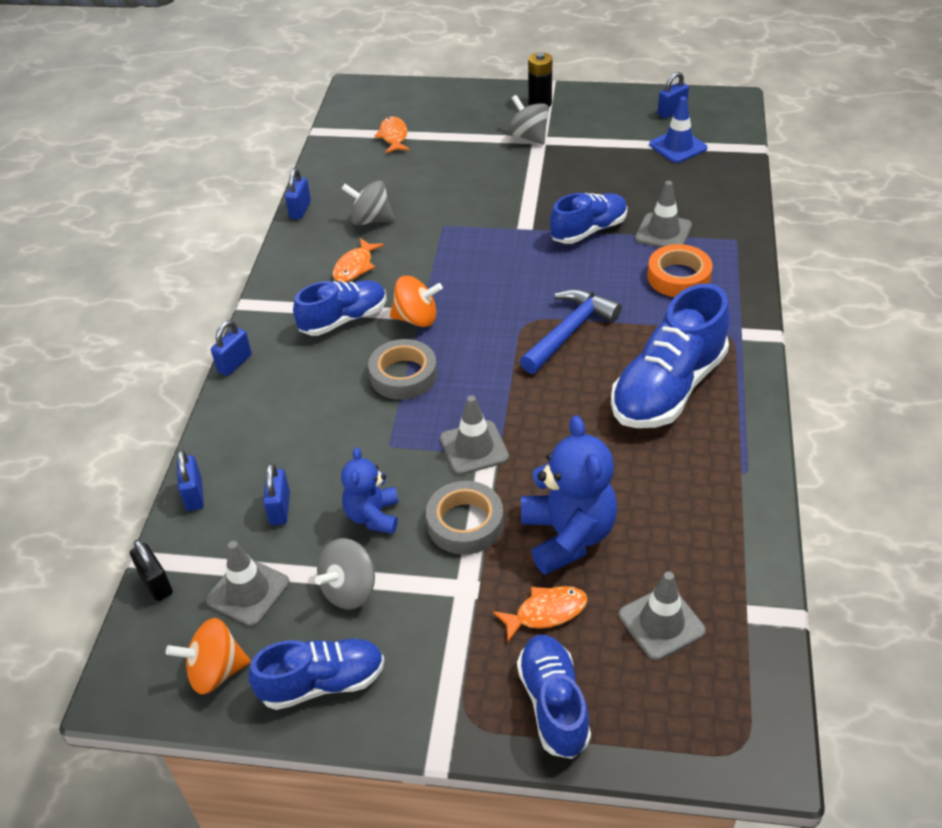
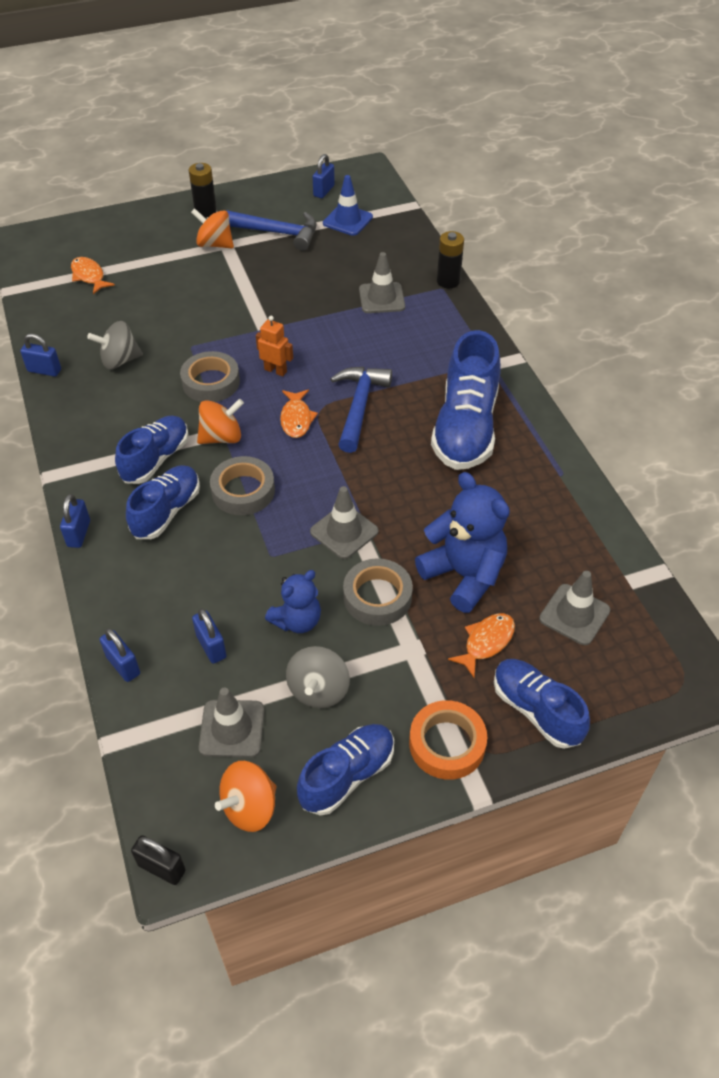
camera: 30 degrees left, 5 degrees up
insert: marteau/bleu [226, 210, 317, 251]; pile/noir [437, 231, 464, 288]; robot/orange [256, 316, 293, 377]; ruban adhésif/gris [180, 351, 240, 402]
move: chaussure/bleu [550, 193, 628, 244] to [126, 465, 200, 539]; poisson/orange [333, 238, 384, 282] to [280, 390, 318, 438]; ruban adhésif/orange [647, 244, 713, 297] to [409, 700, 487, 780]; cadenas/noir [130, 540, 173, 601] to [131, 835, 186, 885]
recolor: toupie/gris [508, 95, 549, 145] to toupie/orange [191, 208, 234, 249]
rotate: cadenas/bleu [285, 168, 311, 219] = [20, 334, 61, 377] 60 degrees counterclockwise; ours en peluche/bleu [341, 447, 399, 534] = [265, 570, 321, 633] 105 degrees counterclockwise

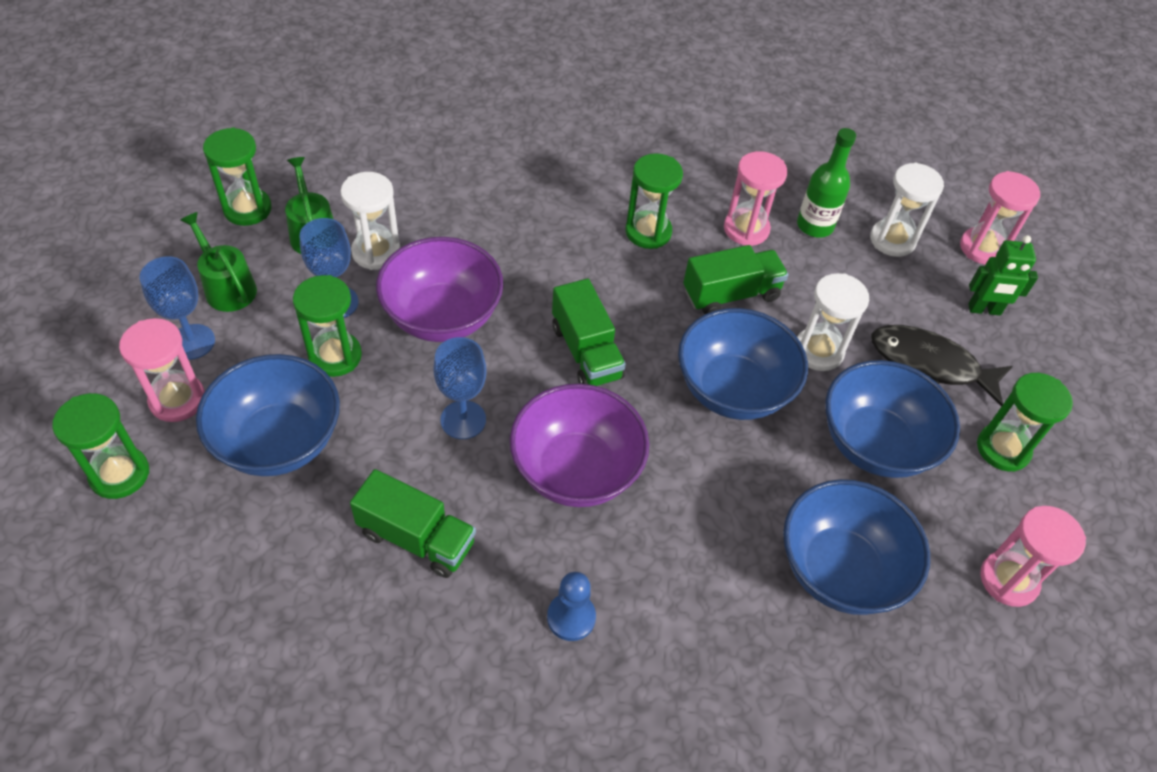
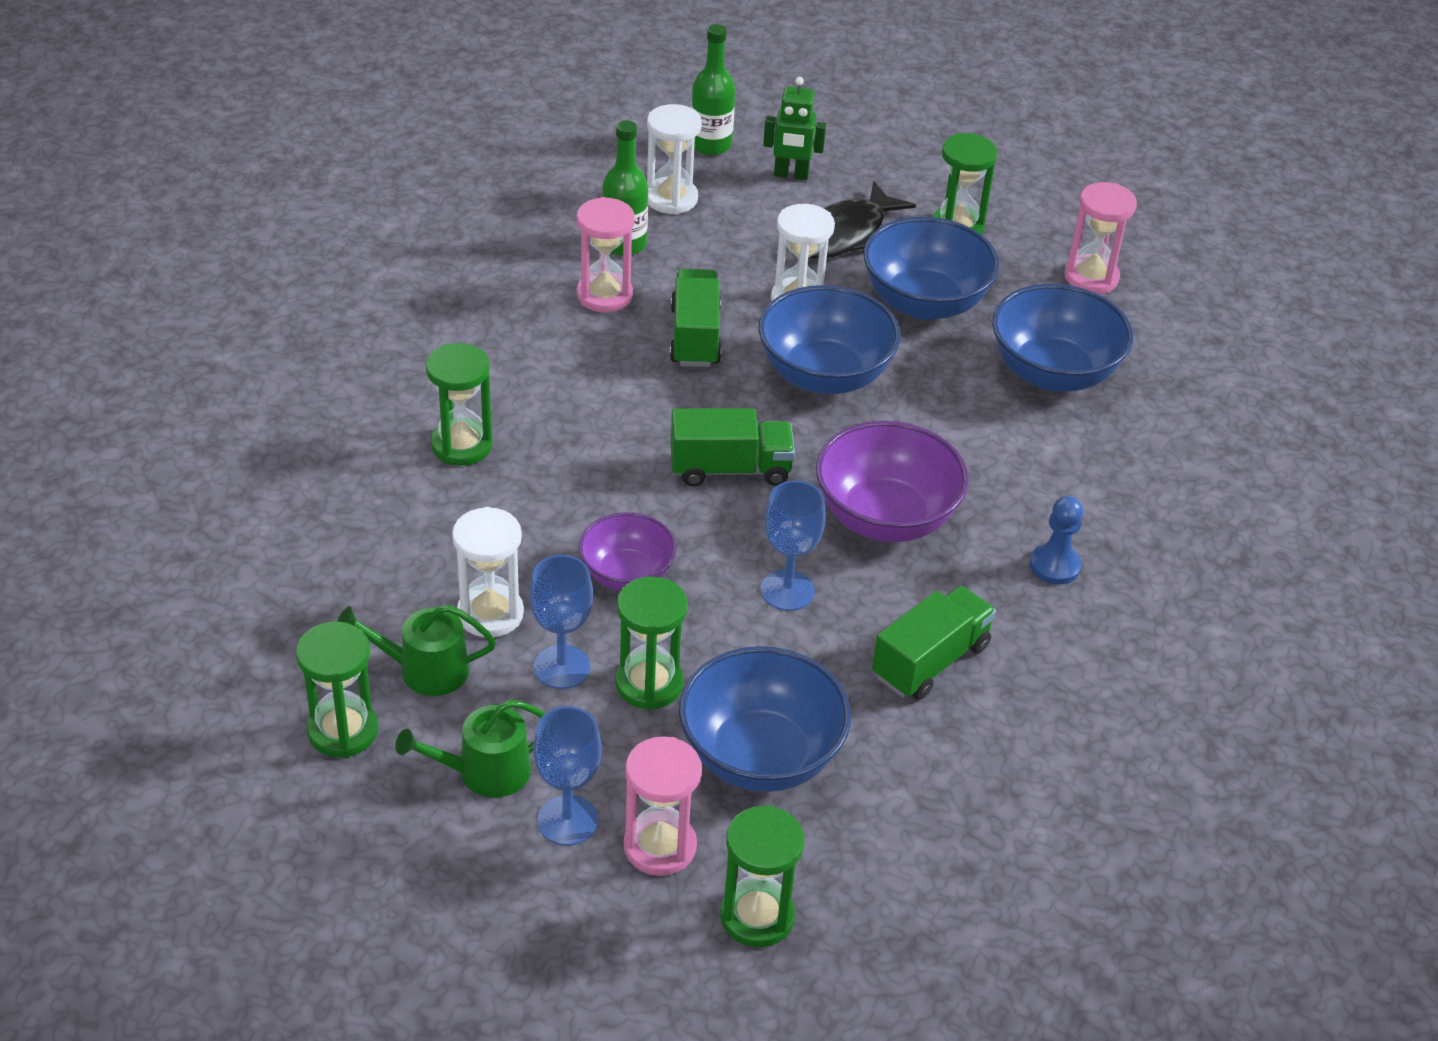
camera: 70 degrees left, 10 degrees down
move: sablier/vert [625, 153, 683, 249] to [426, 343, 493, 466]
replace: sablier/rose [960, 171, 1041, 265] to bouteille/vert [691, 24, 736, 155]
rotate: robot/vert [968, 235, 1038, 315] = [763, 77, 826, 180] 75 degrees clockwise
resize: bol/violet [376, 237, 503, 342] = [579, 512, 677, 591] x0.62

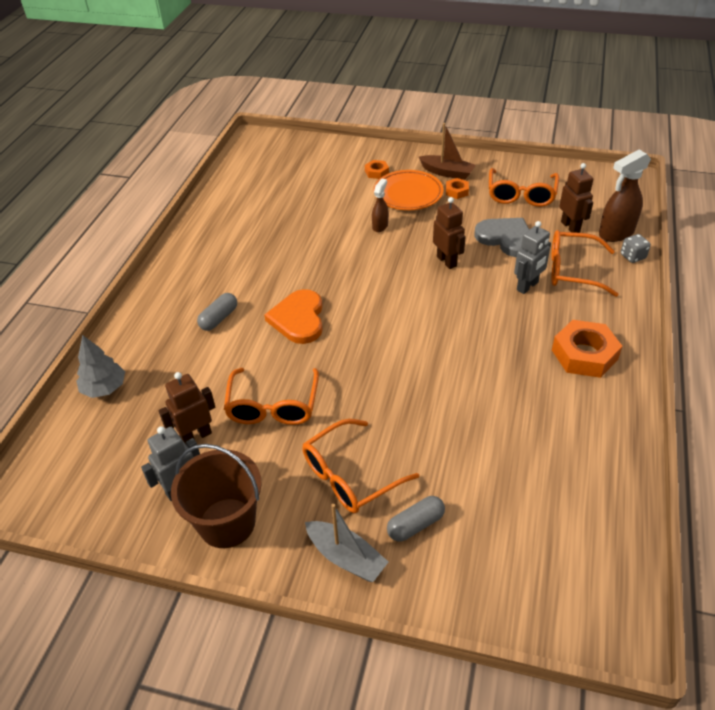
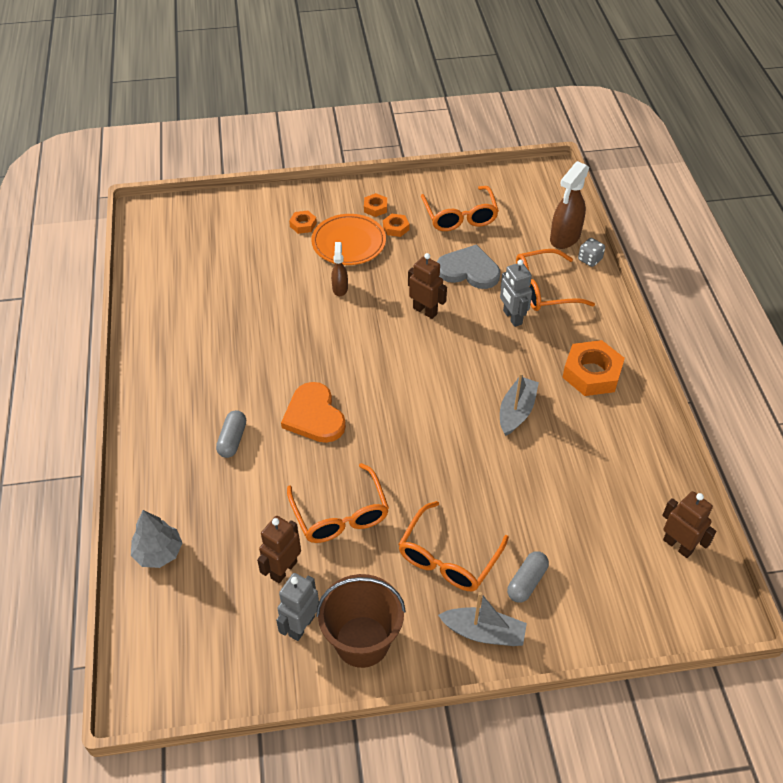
camera: 25 degrees left, 5 degrees up
insert: bateau/gris [500, 373, 539, 436]
move: robot/marron [559, 163, 593, 233] to [662, 491, 717, 558]
replace: bateau/marron [419, 123, 476, 180] to écrou/orange [364, 193, 387, 217]
rotate: robot/gris [514, 221, 551, 294] = [500, 260, 532, 327] 135 degrees clockwise

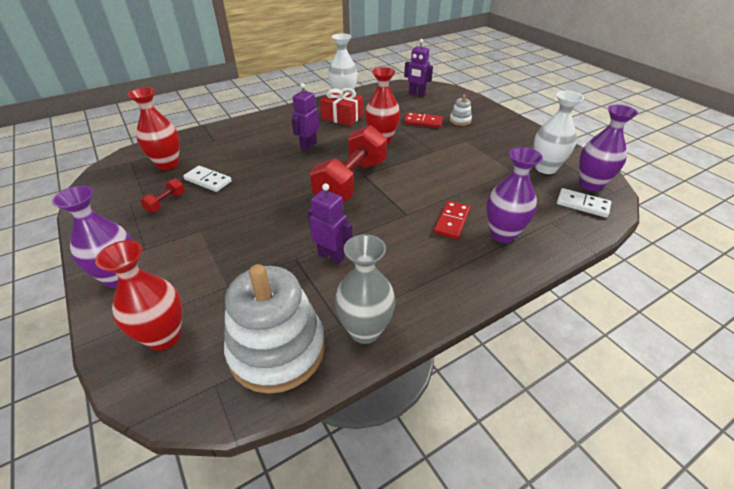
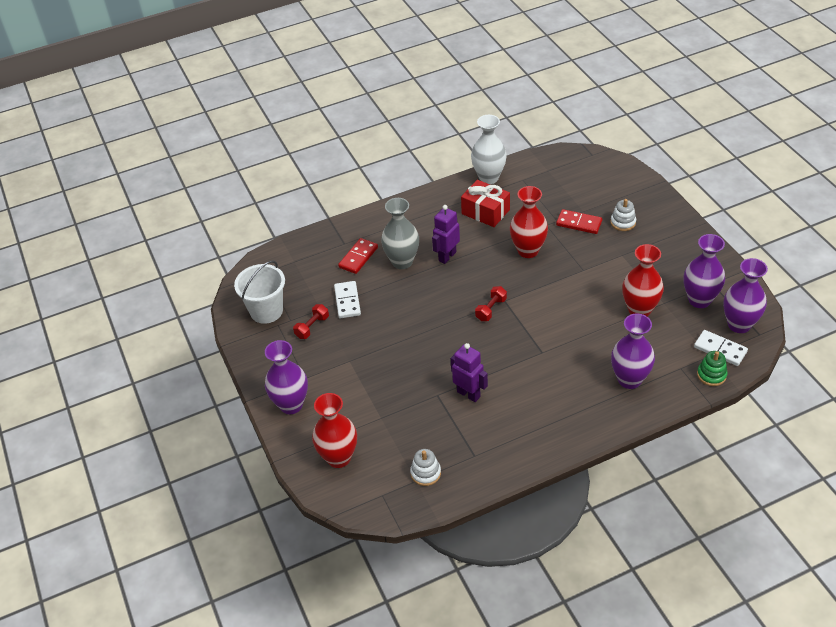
camera: 10 degrees right, 5 degrees up
delete: robot/violet [404, 39, 433, 97]
insert: seau/blanc [234, 260, 285, 324]; jouet à empiler/vert [697, 351, 728, 386]
move: vase/rouge [128, 87, 180, 170] to [622, 244, 664, 317]; domino/rouge [434, 201, 470, 239] to [338, 238, 378, 274]; vase/gris [335, 234, 396, 344] to [381, 198, 419, 269]
recolor: vase/blanc [534, 91, 584, 174] to vase/violet [684, 234, 725, 308]
rotate: domino/blanc [183, 166, 232, 192] = [334, 281, 361, 318] 45 degrees clockwise
resize: haltère/rouge [310, 125, 387, 202] = [475, 286, 507, 321] x0.41; jouet à empiler/blanc [224, 264, 325, 394] = [410, 449, 441, 486] x0.42

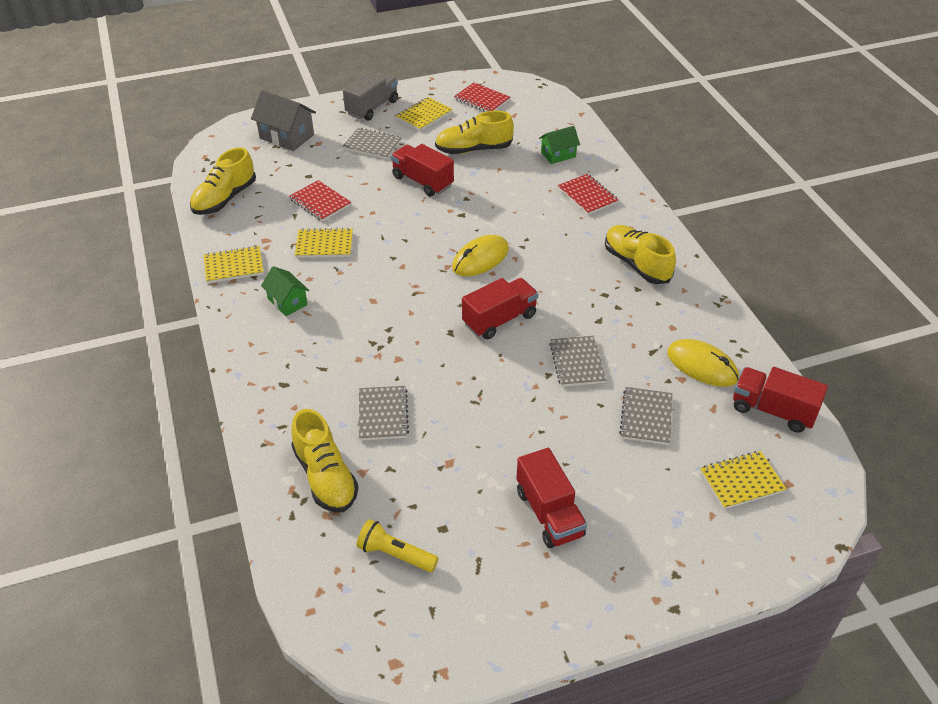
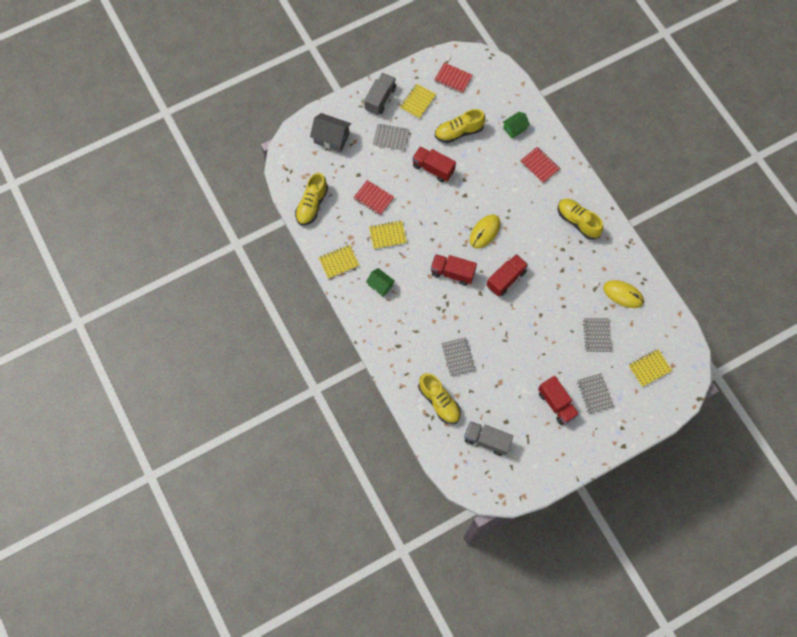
camera: 10 degrees left, 25 degrees up
move: carnet/gris [549, 336, 606, 387] to [577, 373, 614, 414]; camion/rouge [733, 367, 828, 433] to [431, 254, 477, 286]
replace: lampe de poche/jaune [357, 519, 438, 572] to camion/gris [464, 421, 513, 456]

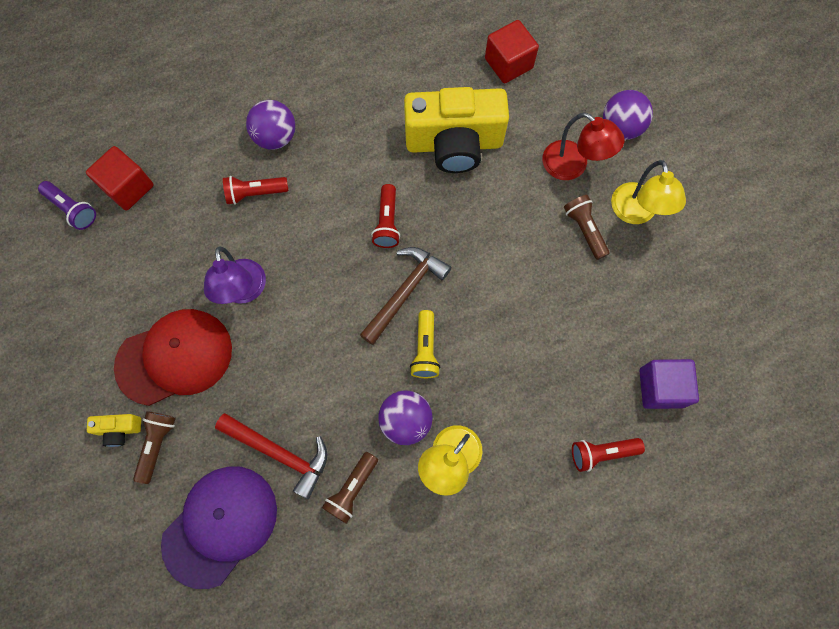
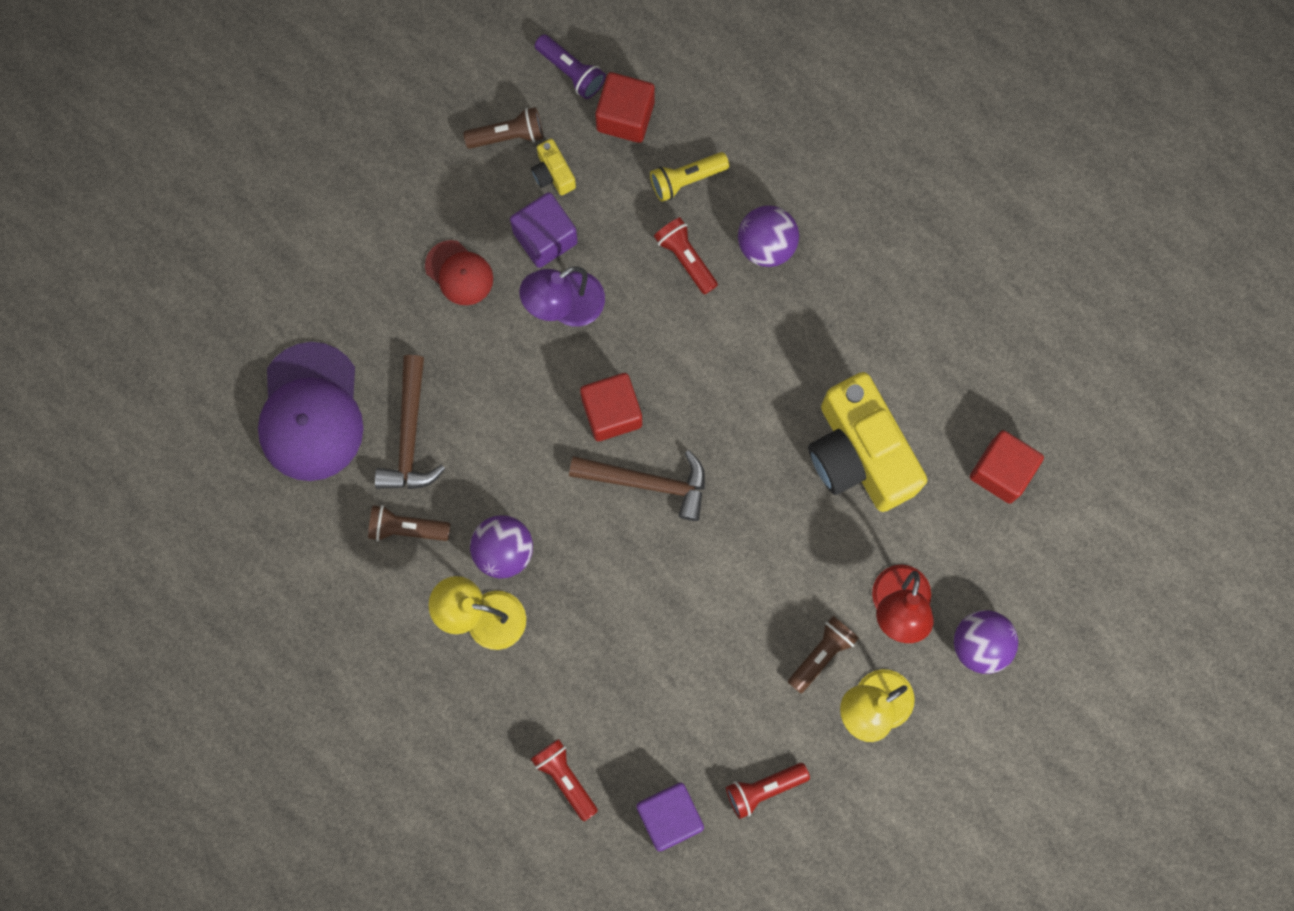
camera: 65 degrees right, 5 degrees up
insert: cube/violet [510, 192, 578, 268]; cube/rouge [580, 373, 642, 441]
move: lampe de poche/rouge [371, 184, 400, 248] to [726, 763, 810, 819]; lampe de poche/jaune [410, 310, 440, 378] to [650, 152, 729, 202]; lampe de poche/marron [133, 411, 176, 484] to [463, 107, 543, 149]; appareil photo/jaune [87, 414, 141, 447] to [531, 139, 576, 196]
recolor: marteau/rouge [215, 413, 328, 499] to marteau/marron [375, 355, 445, 489]
rotate: lampe de poche/violet [38, 181, 96, 230] = [534, 34, 606, 99] 60 degrees counterclockwise; casquette/violet [161, 466, 277, 589] = [258, 342, 363, 481] 75 degrees clockwise
resize: casquette/rouge [114, 309, 232, 406] = [425, 240, 493, 305] x0.53

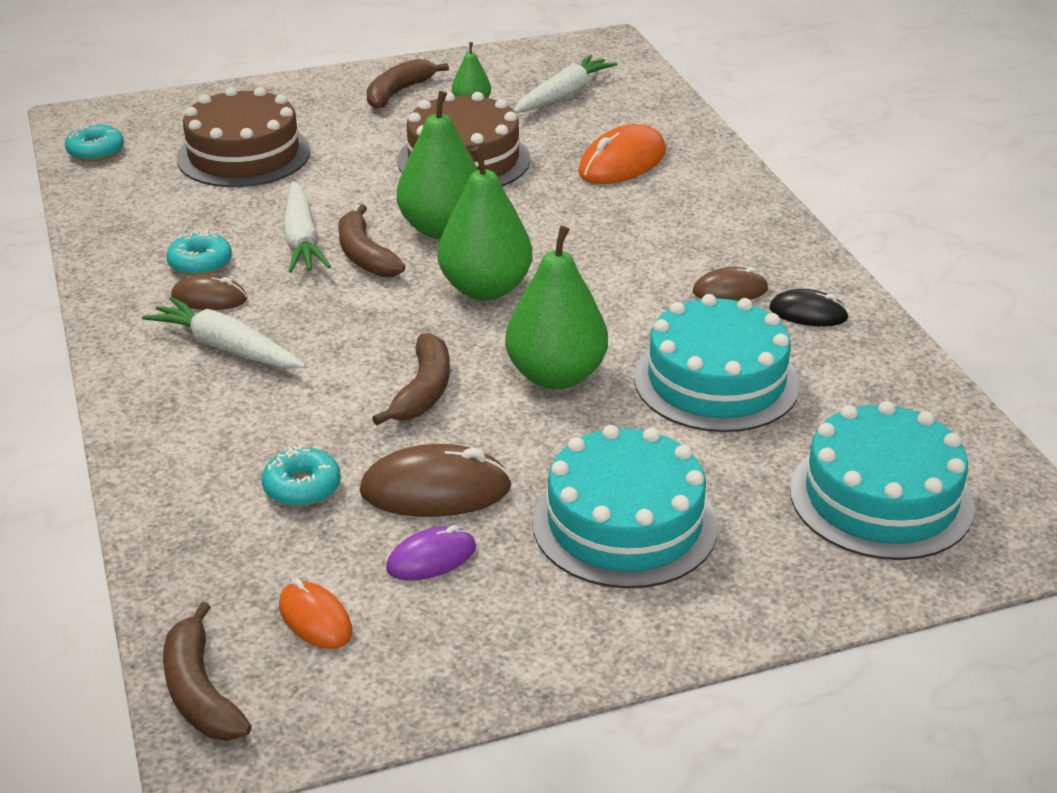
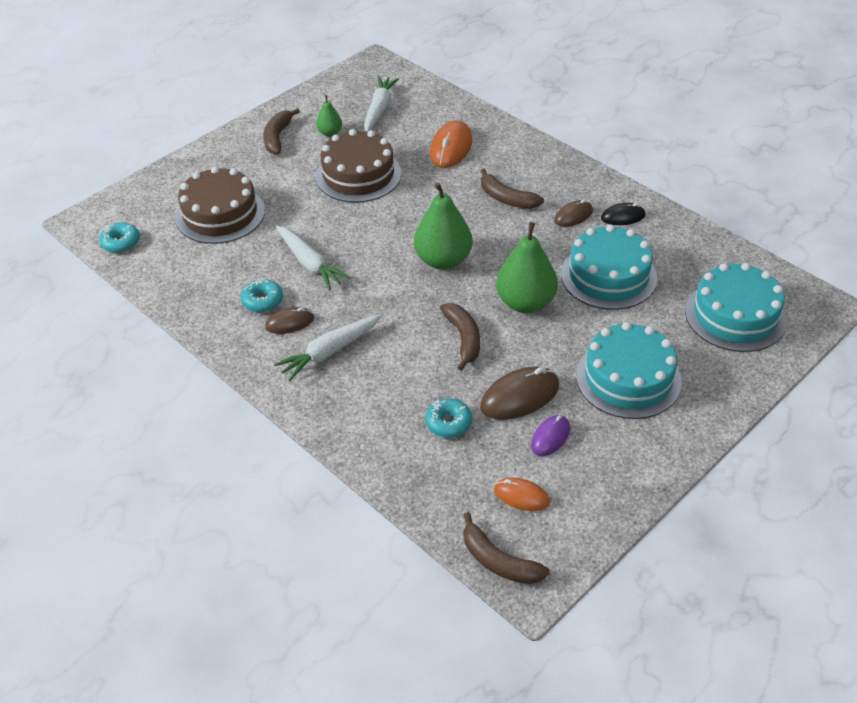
camera: 25 degrees left, 10 degrees up
delete: poire/vert [397, 91, 478, 239]
move: banane/marron [338, 204, 405, 277] to [481, 168, 544, 209]
rotate: carotte/blanc [142, 297, 306, 368] = [274, 314, 381, 381] 45 degrees counterclockwise

